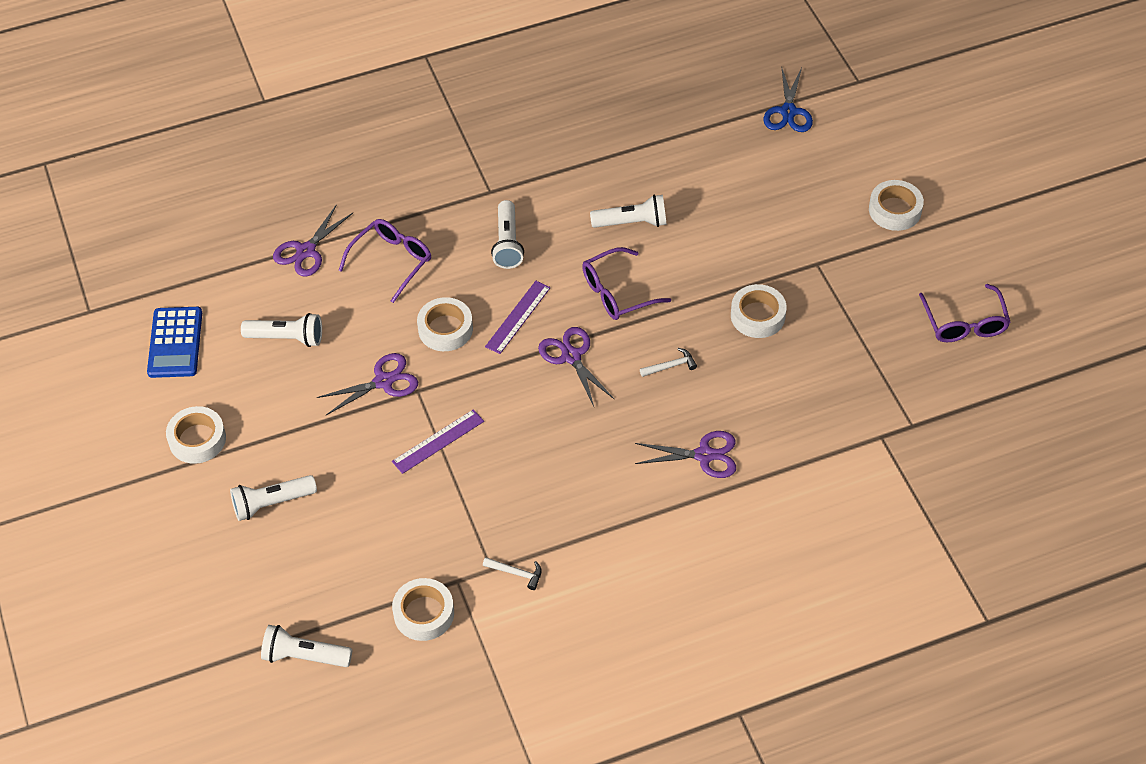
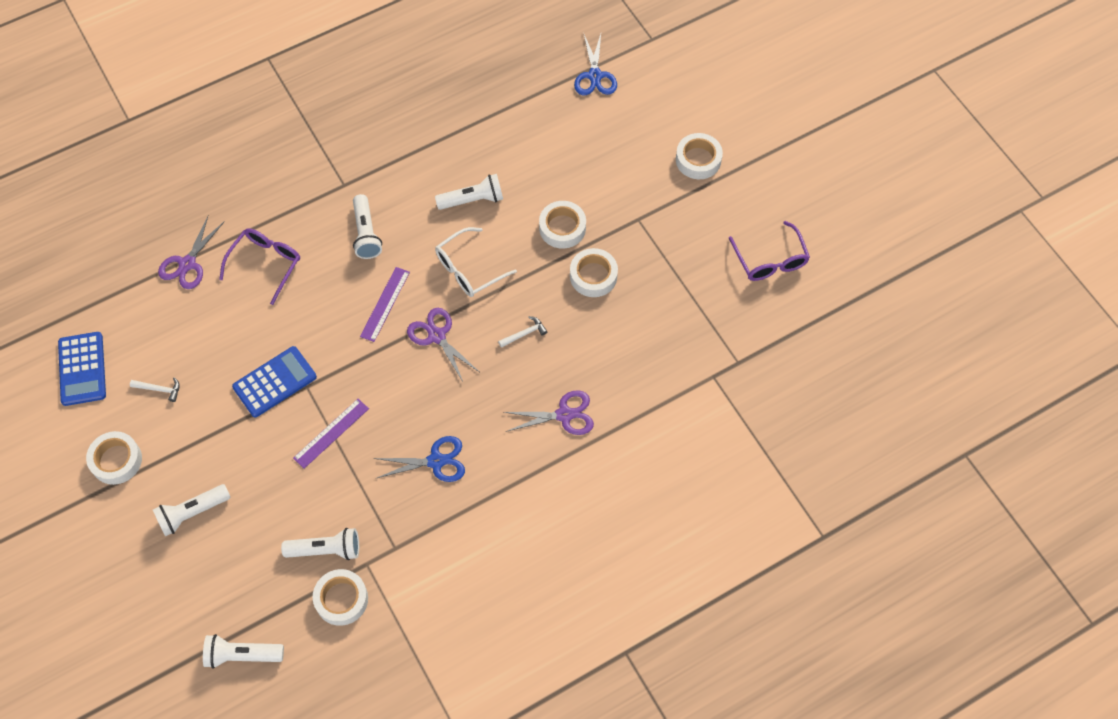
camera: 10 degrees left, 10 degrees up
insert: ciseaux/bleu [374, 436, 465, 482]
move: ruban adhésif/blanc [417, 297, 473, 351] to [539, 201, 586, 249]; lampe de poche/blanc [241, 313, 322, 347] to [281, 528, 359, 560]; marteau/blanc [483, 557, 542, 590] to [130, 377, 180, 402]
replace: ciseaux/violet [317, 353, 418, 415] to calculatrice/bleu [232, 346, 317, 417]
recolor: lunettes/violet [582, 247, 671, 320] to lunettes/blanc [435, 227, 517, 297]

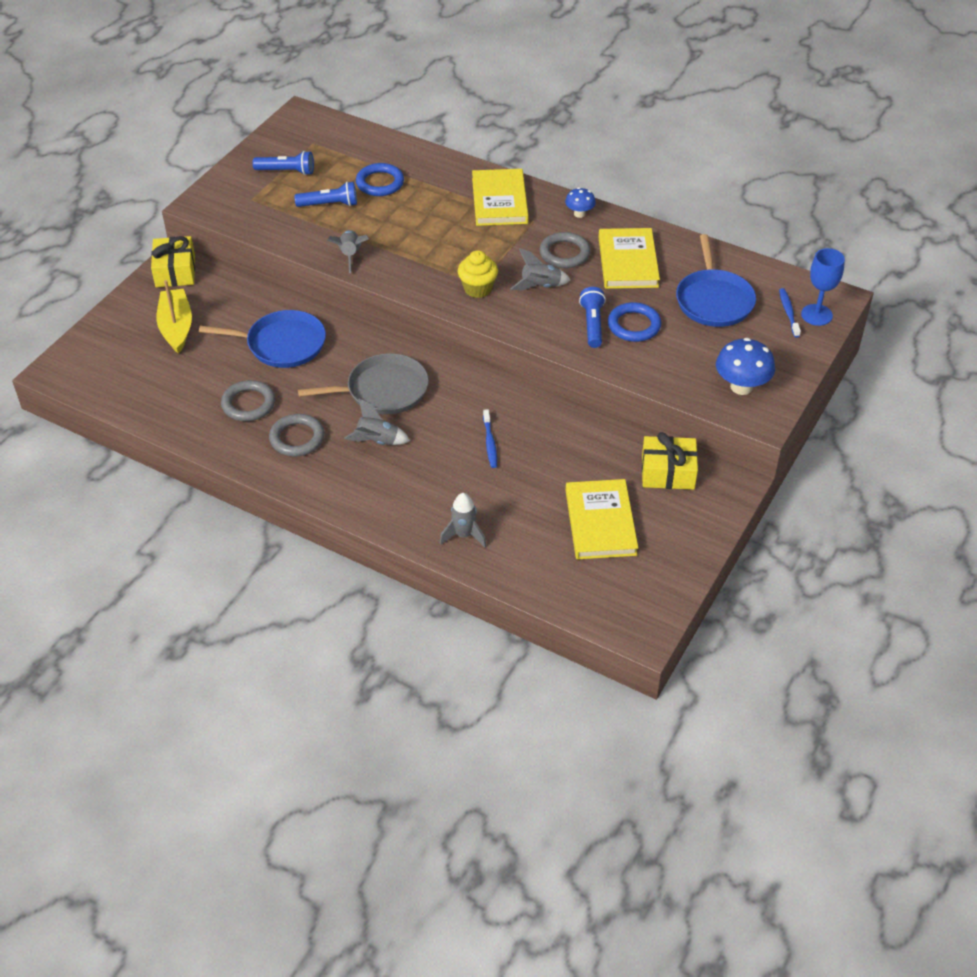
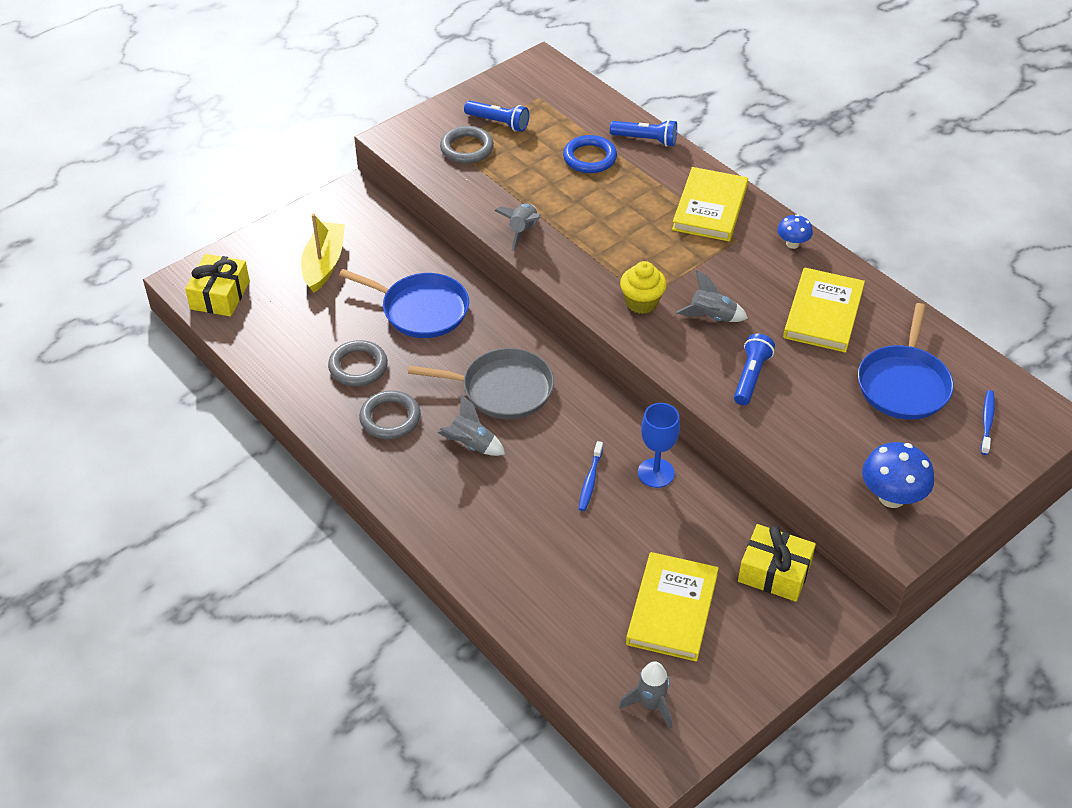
camera: 20 degrees right, 0 degrees up
delete: anneau/bleu [608, 302, 661, 342]
move: lampe de poche/bleu [294, 182, 357, 207] to [610, 120, 677, 147]; anneau/gris [540, 232, 590, 268] to [440, 126, 494, 164]; cadeau/jaune [151, 236, 195, 287] to [185, 254, 250, 317]; verre à pied/bleu [801, 248, 845, 326] to [638, 403, 680, 488]; fusée/gris [439, 493, 486, 548] to [619, 661, 672, 729]

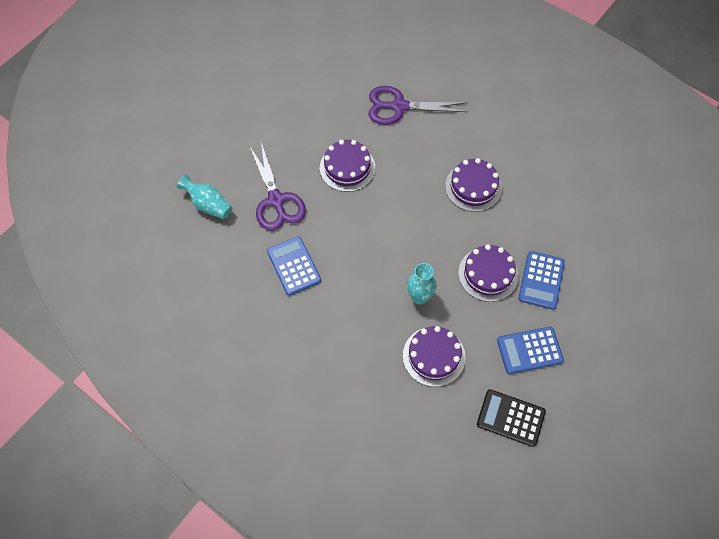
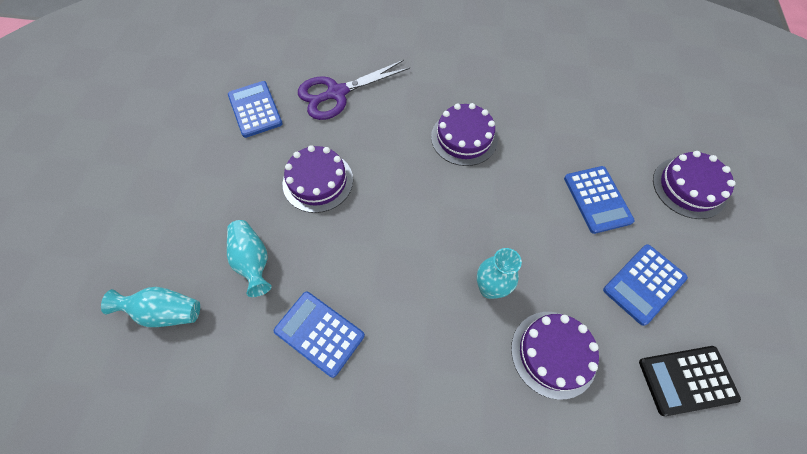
camera: 30 degrees left, 0 degrees up
insert: calculatrice/bleu [228, 81, 283, 138]
move: gâteau/violet [458, 245, 518, 302] to [653, 151, 736, 219]
replace: ciseaux/violet [249, 143, 306, 231] to vase/turquoise [227, 220, 272, 297]

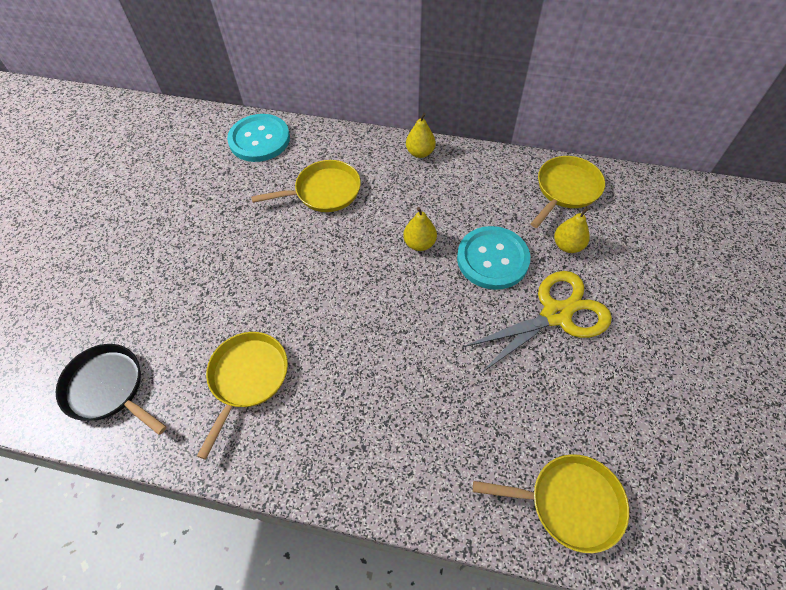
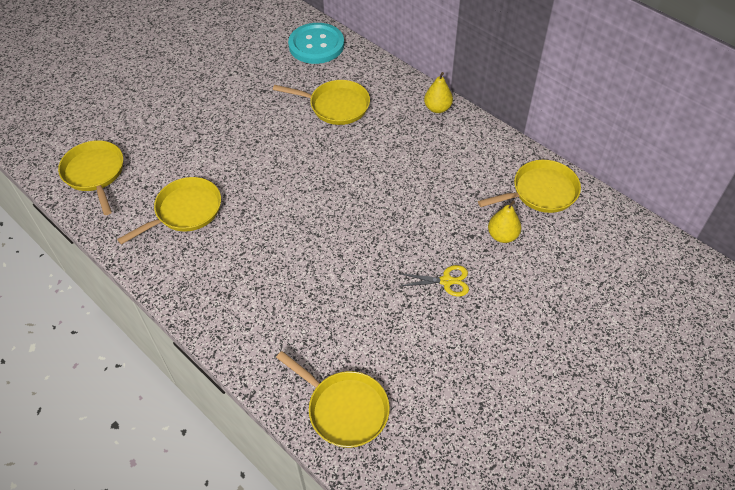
camera: 30 degrees right, 5 degrees down
delete: poire/jaune [403, 207, 437, 251]; bouton/turquoise [457, 226, 530, 290]
recolor: poêle/noir [56, 344, 167, 435] to poêle/jaune [58, 140, 123, 215]
resize: ciseaux/jaune [463, 271, 612, 374] = [399, 265, 469, 296] x0.50

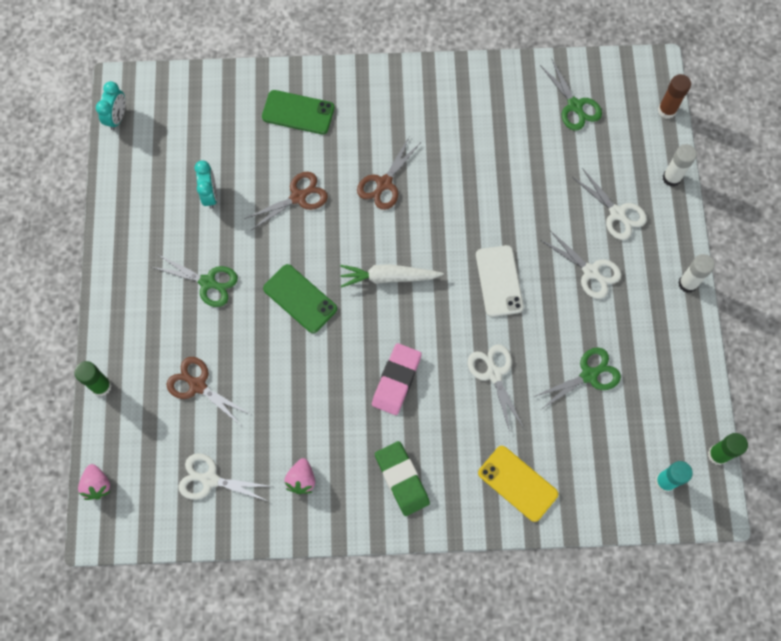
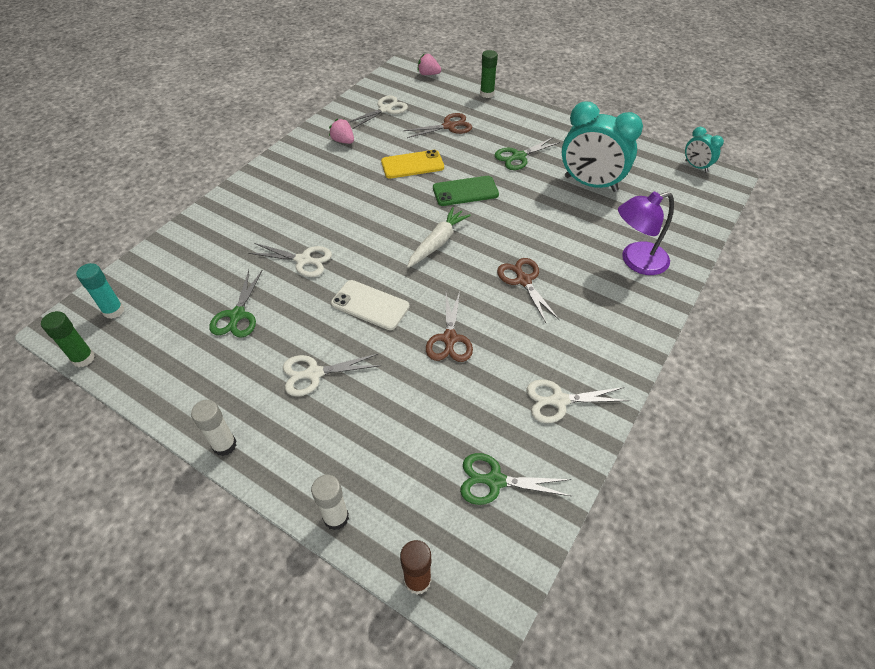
camera: 125 degrees right, 20 degrees down
delete: gomme/rose [372, 343, 422, 415]; gomme/vert [375, 441, 430, 516]
move: ciseaux/blanc [572, 168, 647, 240] to [526, 379, 630, 423]; ciseaux/marron [244, 172, 328, 230] to [426, 292, 473, 362]; téléphone/jaune [478, 446, 558, 522] to [381, 150, 444, 179]
replace: téléphone/vert [262, 90, 335, 134] to lampe/violet [618, 192, 674, 275]
resize: réveil/turquoise [195, 160, 217, 209] = [562, 101, 643, 192] x2.04

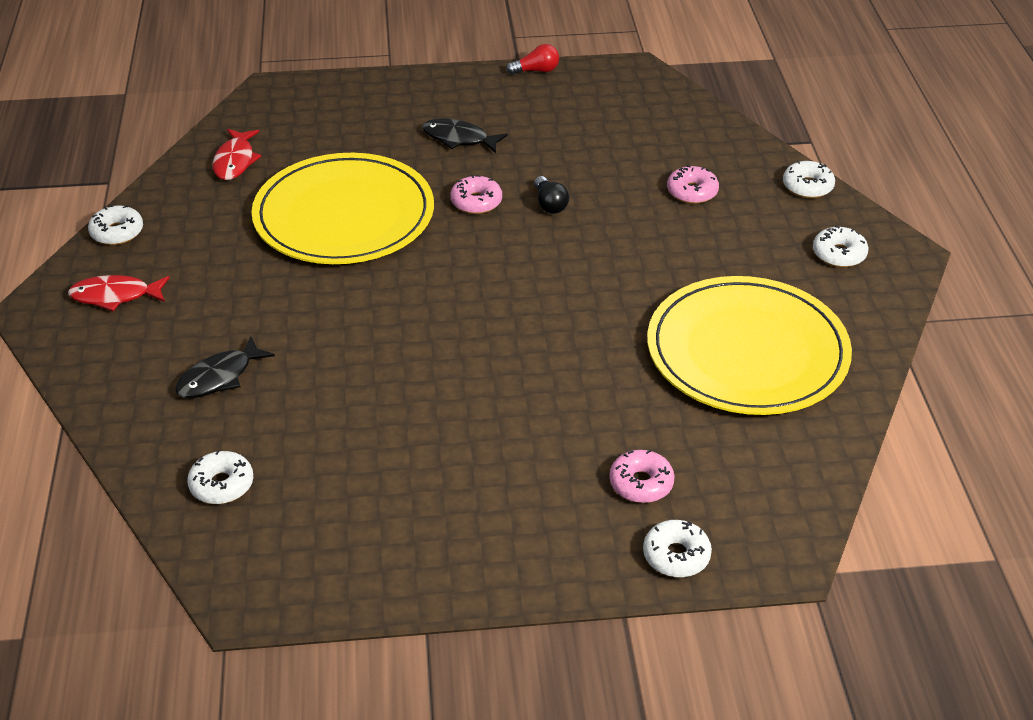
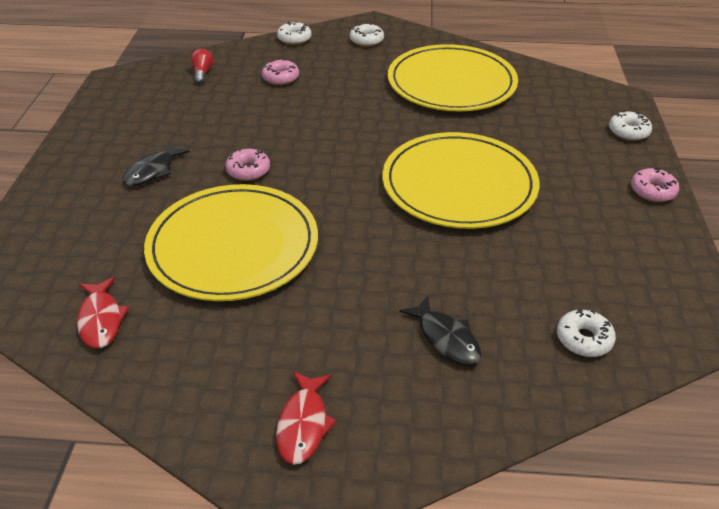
camera: 80 degrees left, 0 degrees up
delete: ampoule/noir [534, 176, 569, 214]; beignet/blanc [88, 205, 143, 245]
insert: assiette/jaune [382, 132, 539, 229]
move: ampoule/rouge [506, 44, 559, 75] to [191, 49, 213, 84]; beignet/rose [609, 450, 674, 503] to [631, 168, 679, 202]
rotate: poisson/rouge [212, 129, 261, 180] = [77, 277, 129, 348] 60 degrees clockwise

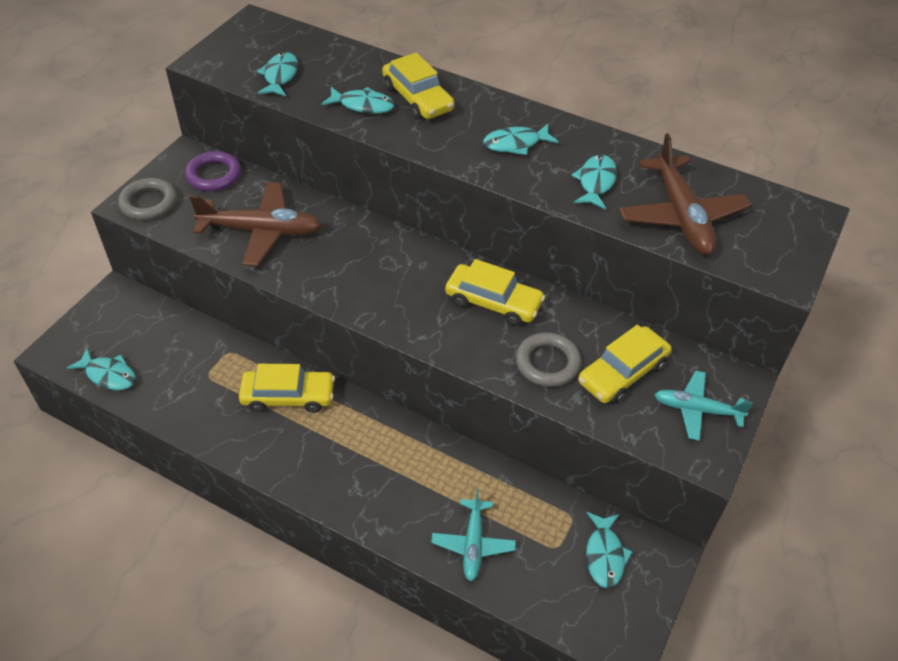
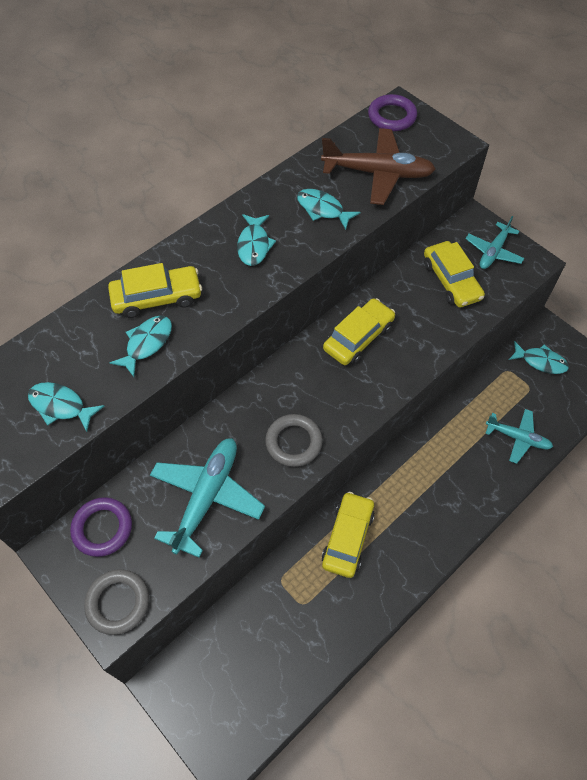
camera: 70 degrees left, 10 degrees up
delete: poisson/turquoise [67, 348, 136, 390]
insert: anneau/violet [368, 94, 417, 131]
move: anneau/gris [516, 332, 581, 387] to [265, 414, 323, 467]
recolor: avion/marron [189, 182, 322, 266] to avion/turquoise [150, 438, 265, 558]

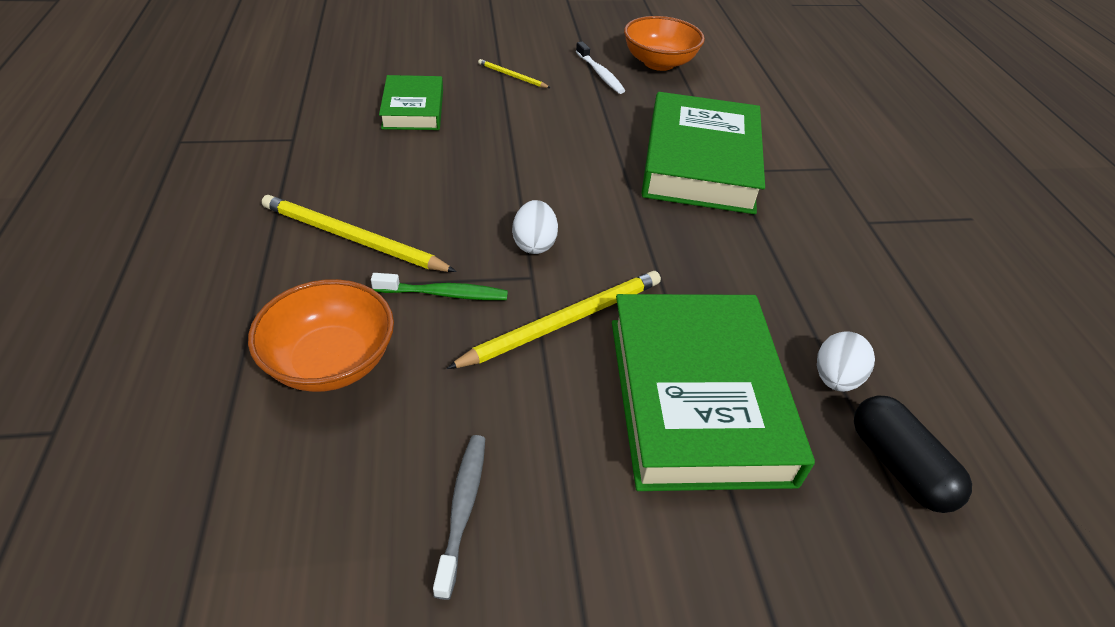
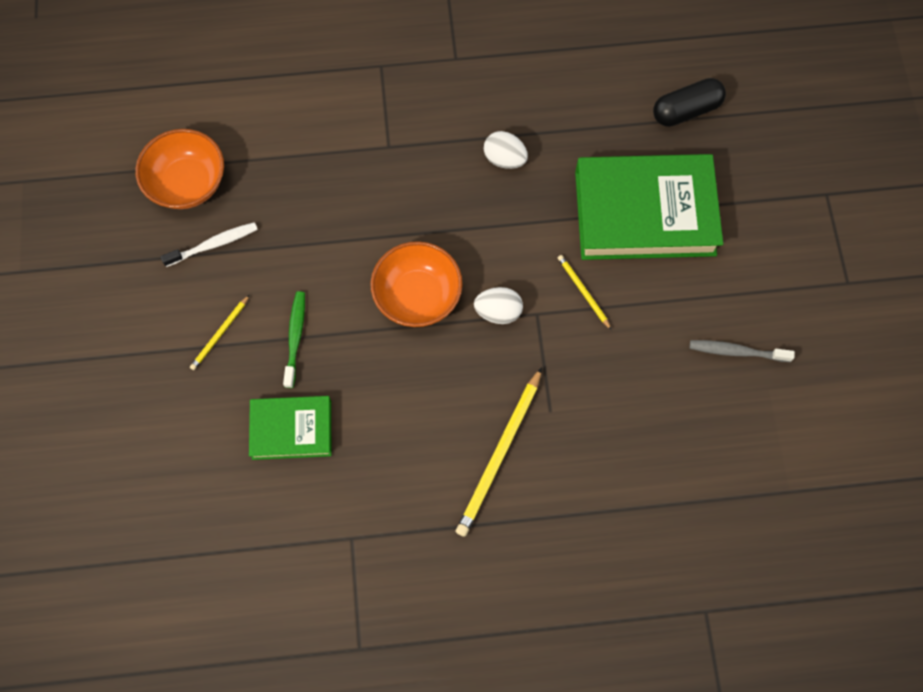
camera: 85 degrees left, 25 degrees up
delete: livre/vert [641, 92, 765, 214]
move: brosse à dents/vert [371, 273, 508, 300] to [283, 291, 305, 388]; bol/orange [248, 279, 394, 392] to [371, 241, 463, 327]; œuf/blanc [817, 331, 875, 392] to [484, 131, 528, 169]
resize: crayon/jaune [446, 271, 661, 369] = [558, 255, 611, 330] x0.52

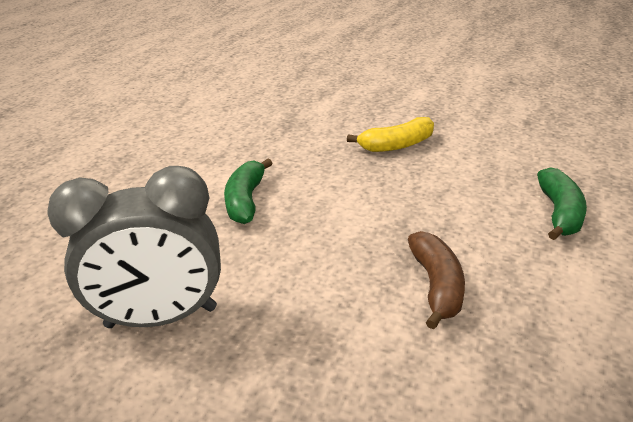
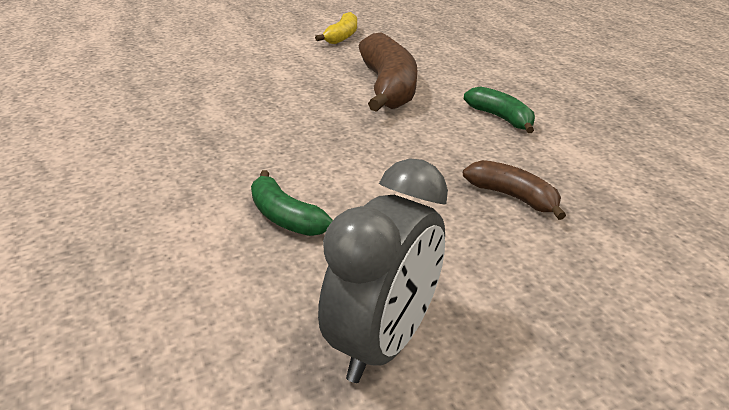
camera: 50 degrees left, 0 degrees up
insert: banane/marron [359, 33, 417, 112]
move: banane/jaune [347, 117, 434, 152] to [315, 12, 357, 44]

